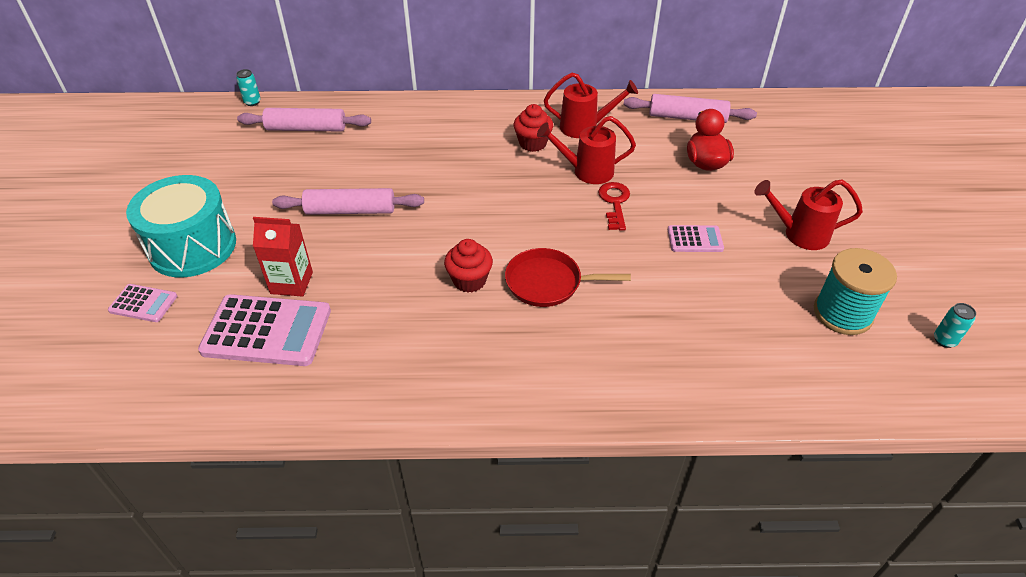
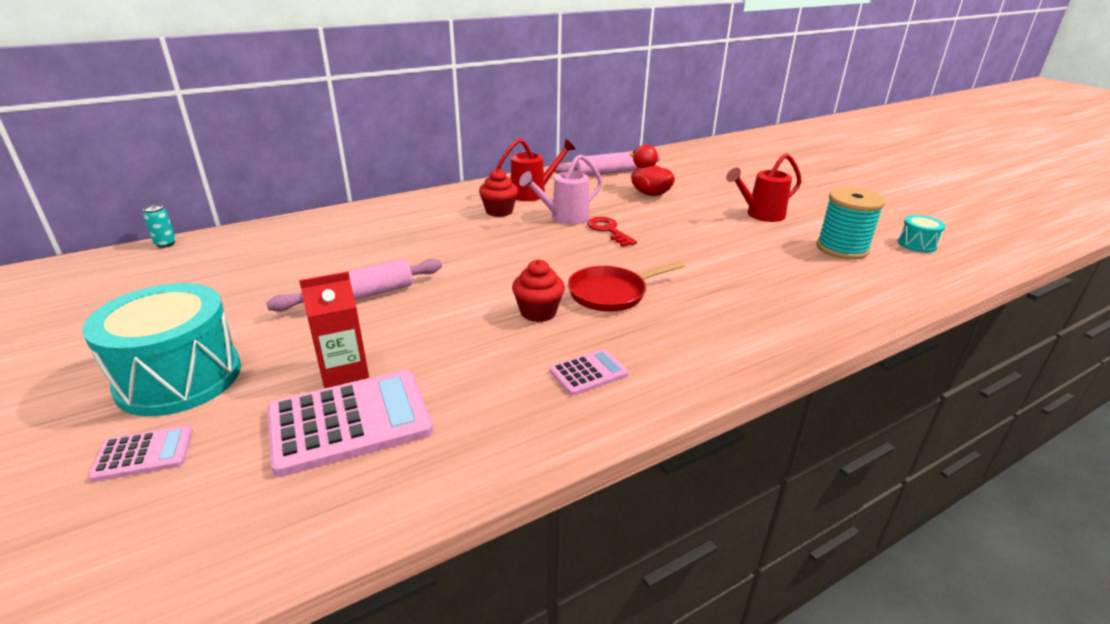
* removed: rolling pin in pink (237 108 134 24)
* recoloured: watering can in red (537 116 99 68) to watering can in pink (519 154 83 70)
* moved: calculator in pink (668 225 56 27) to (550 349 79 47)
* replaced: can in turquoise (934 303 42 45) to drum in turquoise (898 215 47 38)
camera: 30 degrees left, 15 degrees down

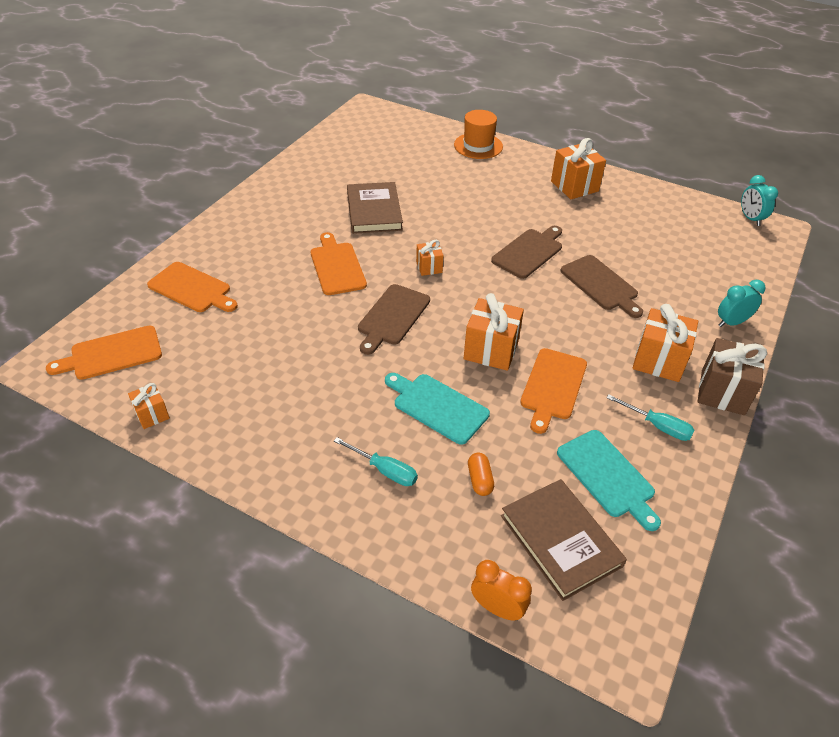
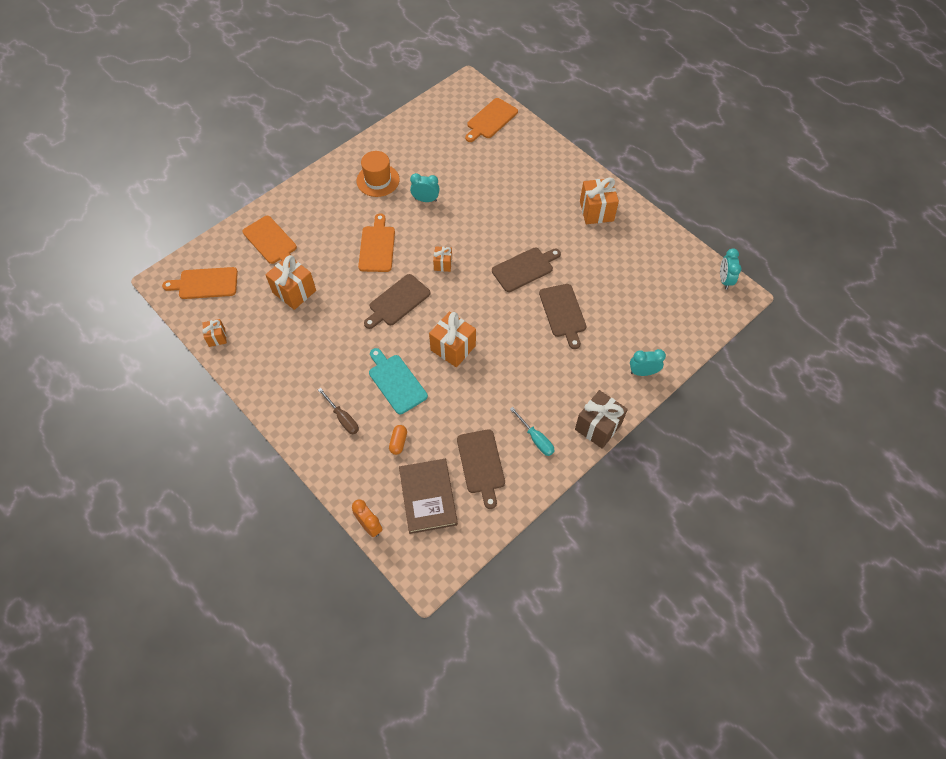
* moved: hat in orange (454 110 49 49) to (357 151 42 46)
* replaced: book in brown (347 182 56 52) to clock in turquoise (410 173 30 29)
* moved: gift in orange (633 304 65 78) to (265 255 51 55)
* moved: cutting board in orange (520 348 67 86) to (465 98 53 44)
* recoloured: cutting board in turquoise (557 430 104 101) to cutting board in brown (457 429 48 80)
* recoloured: screwdriver in turquoise (334 437 84 49) to screwdriver in brown (318 388 41 46)
camera: 20 degrees right, 15 degrees up

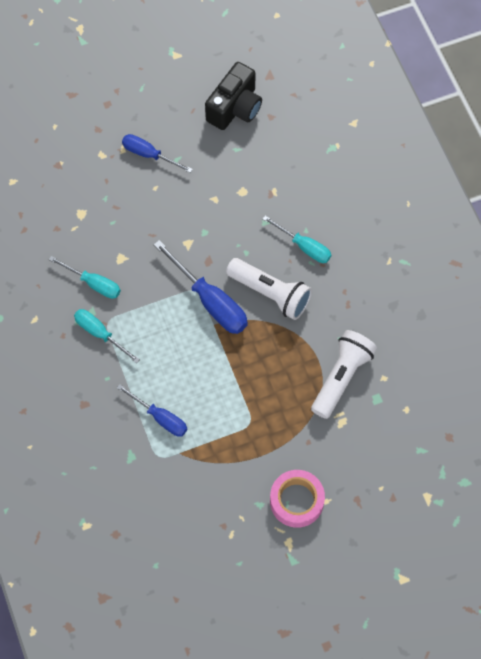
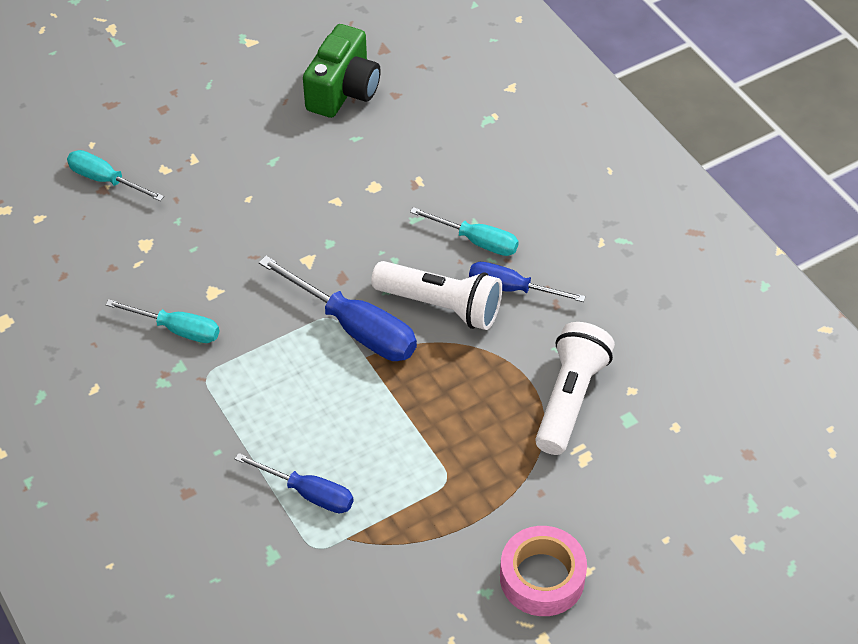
* recoloured: camera in black (205 62 57 68) to camera in green (303 24 78 94)
* moved: screwdriver in blue (122 134 71 39) to (469 262 117 40)
* moved: screwdriver in turquoise (74 309 66 54) to (67 150 97 51)
camera: 10 degrees left, 15 degrees down

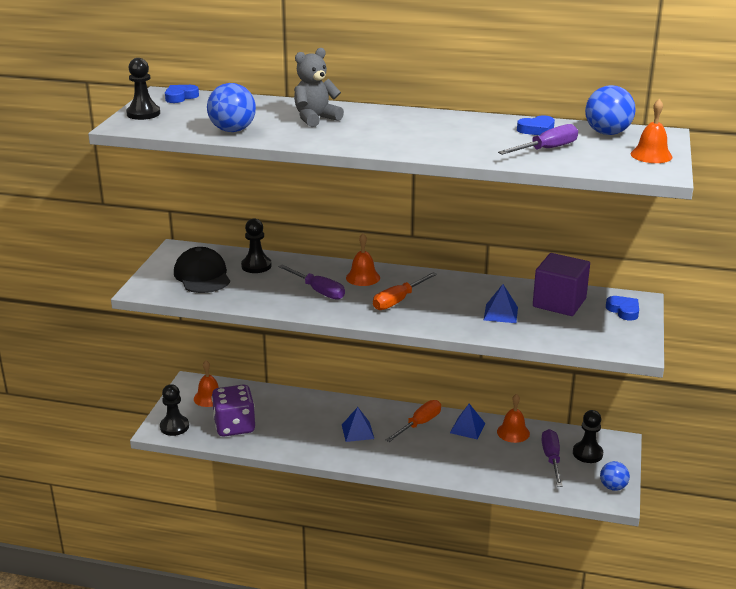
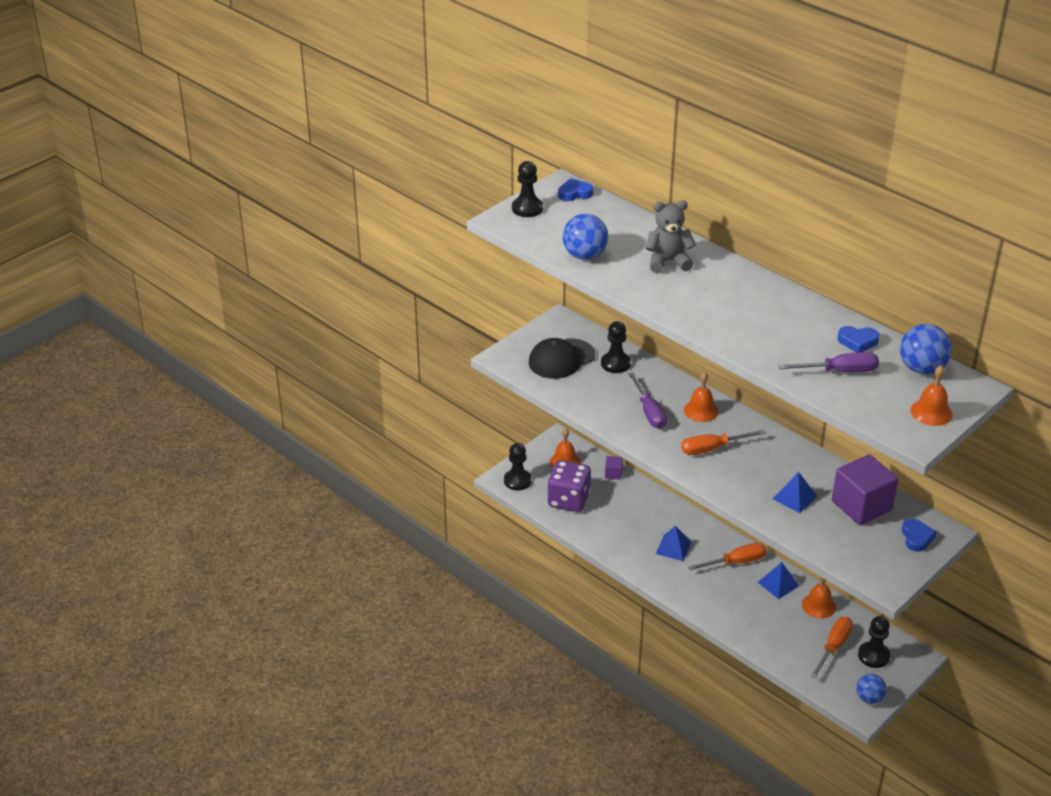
* turned: cap in black (174 247 56 46) = (529 338 66 41) 135 degrees counterclockwise
* recoloured: screwdriver in purple (542 429 21 58) to screwdriver in orange (811 617 42 61)
* added: cube in purple (605 456 18 24)
camera: 30 degrees right, 10 degrees up

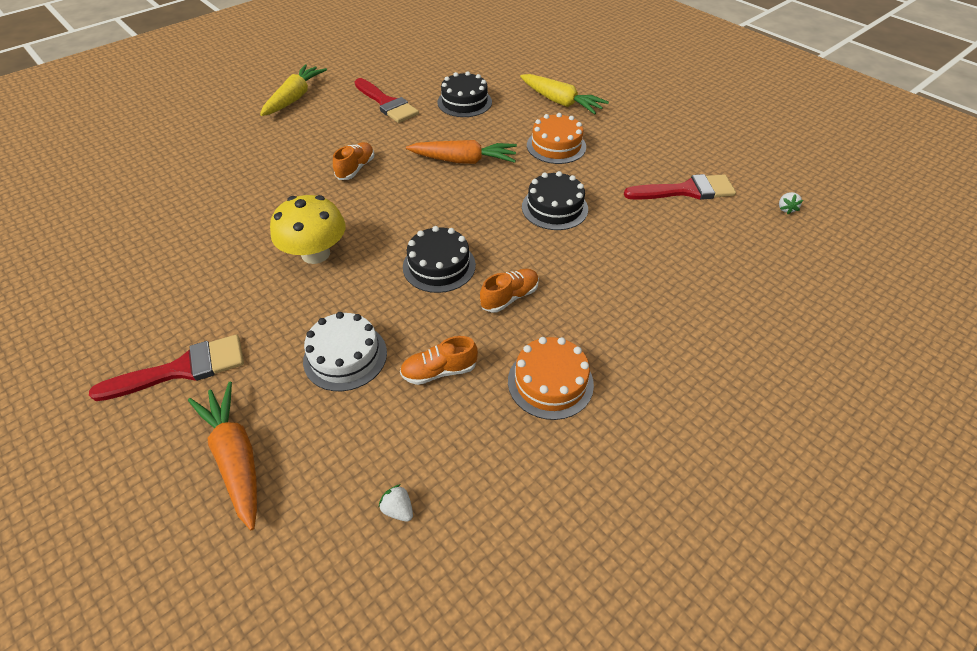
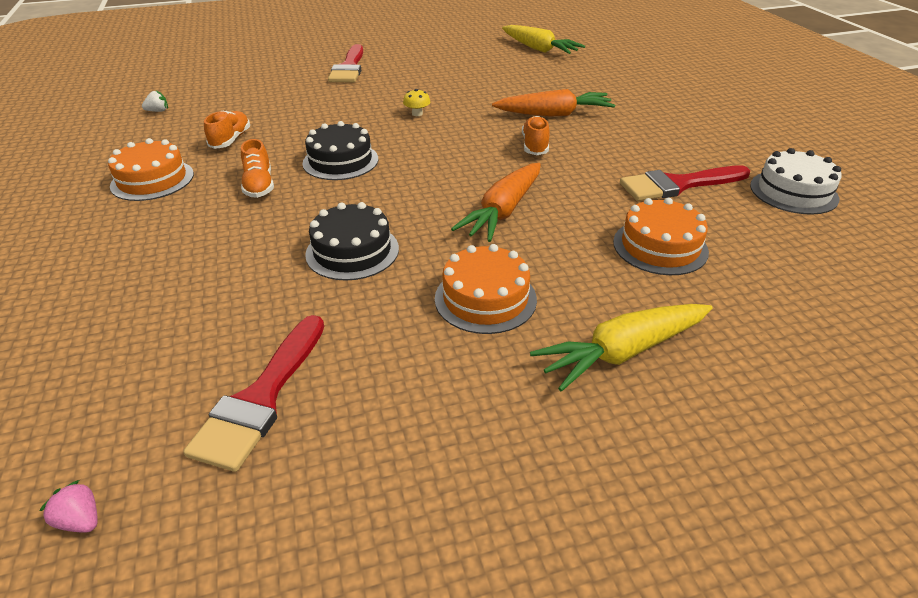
* moved: carrot in yellow (260 65 67 51) to (502 25 83 29)
* recoloured: cake in black (437 71 55 46) to cake in orange (613 198 96 77)
* turned: shoe in orange (333 142 41 38) = (522 116 28 39) 135 degrees counterclockwise
* recoloured: strawberry in white (779 192 24 22) to strawberry in pink (39 480 59 53)
* resized: mushroom in yellow (270 195 76 69) = (403 89 27 27) x0.42
* moved: cake in white (303 312 84 79) to (750 148 92 67)
* moved: carrot in orange (188 381 69 149) to (492 89 123 28)
camera: 115 degrees right, 10 degrees down

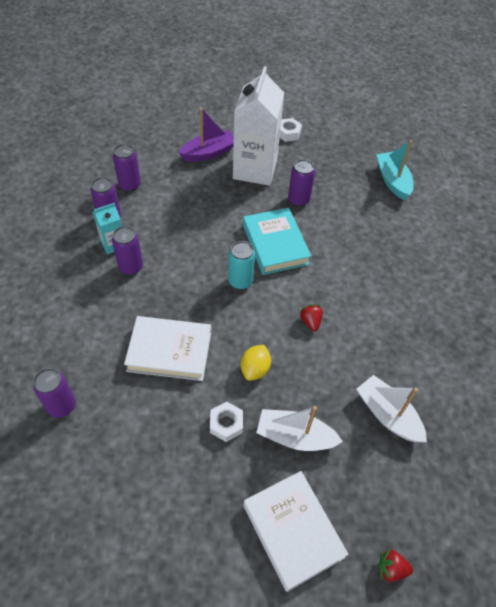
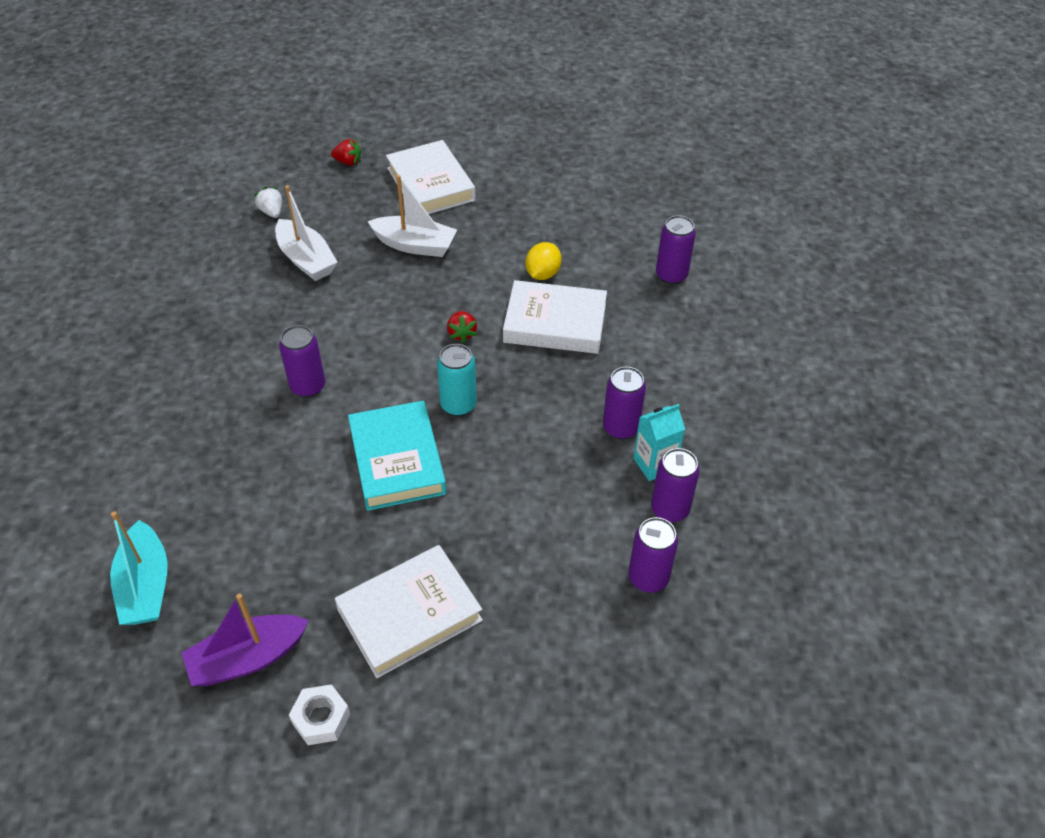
* replaced: carton in white (233 66 51 120) to book in white (335 545 148 133)
* moved: boat in purple (179 108 55 54) to (182 594 127 92)
* moved: can in purple (288 159 27 48) to (279 325 46 72)
* moved: strawberry in red (300 305 23 26) to (447 311 30 32)
* moved: lemon in yellow (241 345 30 36) to (526 242 36 38)
* removed: nut in white (210 402 33 40)
* added: strawberry in white (254 187 28 31)
camera: 175 degrees left, 5 degrees down

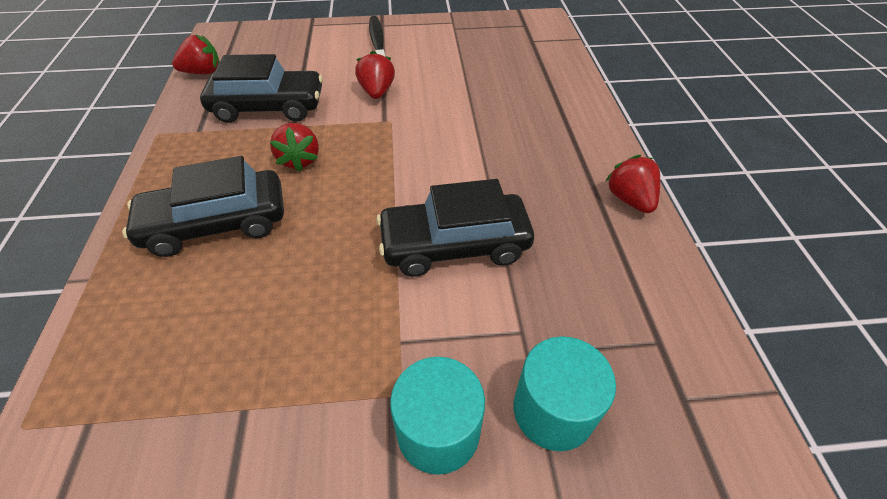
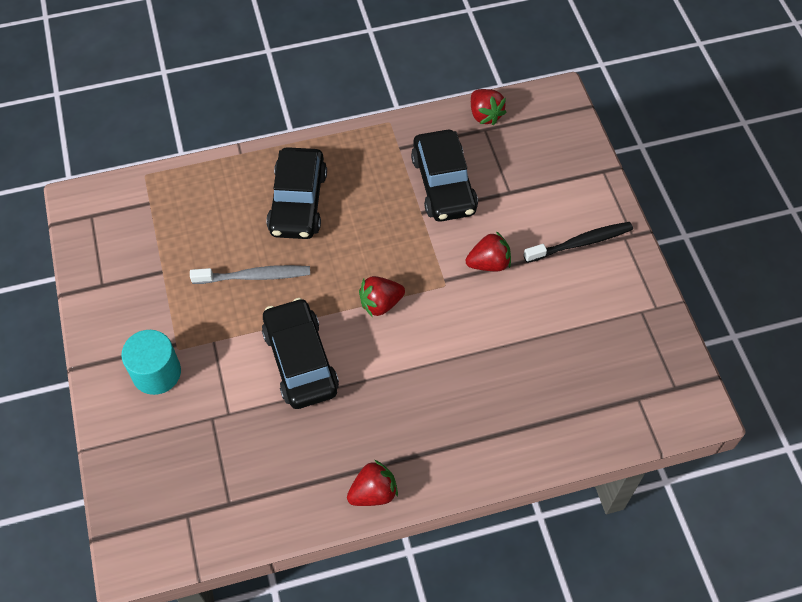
* moved: strawberry in red (270 123 49 48) to (359 276 46 41)
* turned: car in black (122 156 162 101) = (266 147 61 92) 150 degrees counterclockwise
* removed: cylinder in turquoise (514 336 102 115)
* added: toothbrush in grey (190 265 120 19)
camera: 80 degrees right, 10 degrees up

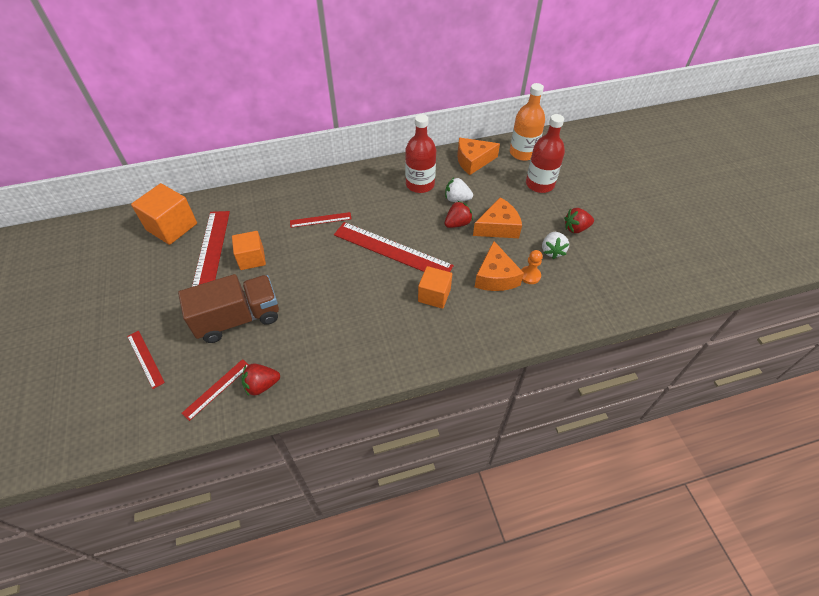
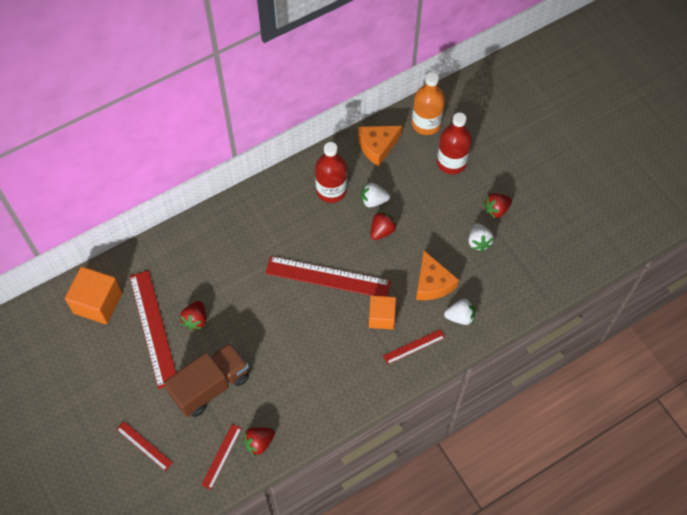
* removed: cheese in orange (473 197 49 41)
* moved: ruler in red (290 212 61 16) to (383 329 62 35)
* replaced: cube in orange (232 231 34 39) to strawberry in red (180 301 26 29)
* removed: pawn in orange (521 250 22 34)
* added: strawberry in white (444 298 31 27)
camera: 15 degrees left, 10 degrees up

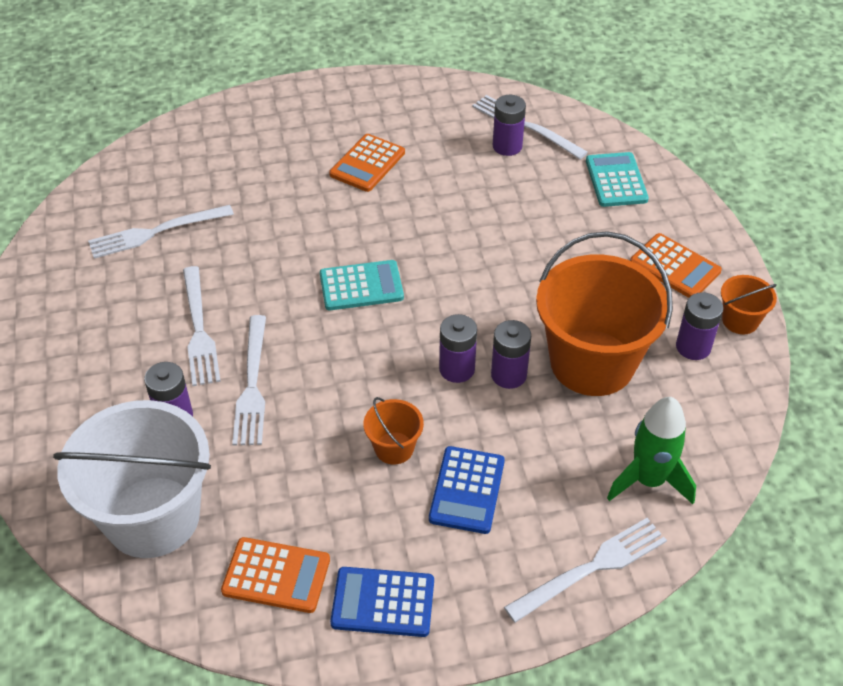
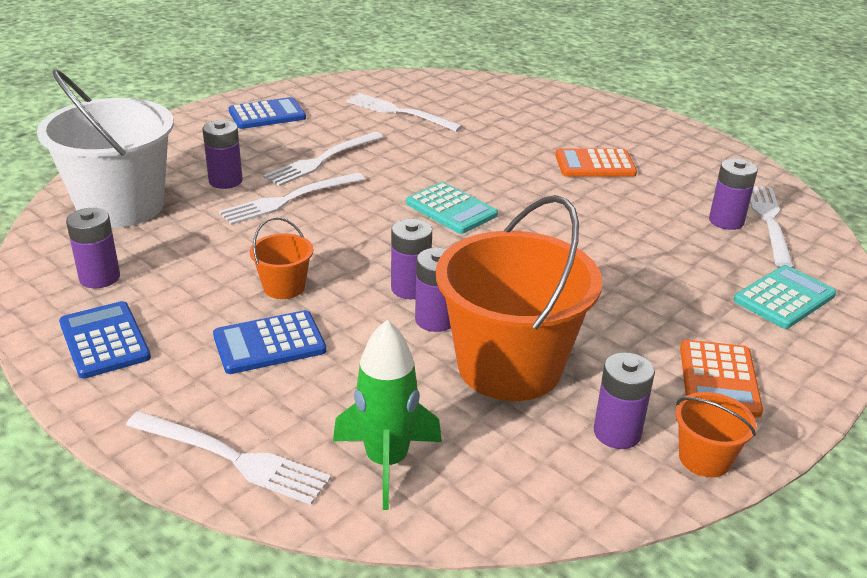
* replaced: calculator in orange (221 537 109 76) to battery in purple (66 208 54 80)
* added: calculator in blue (228 97 78 32)
camera: 55 degrees right, 15 degrees down

